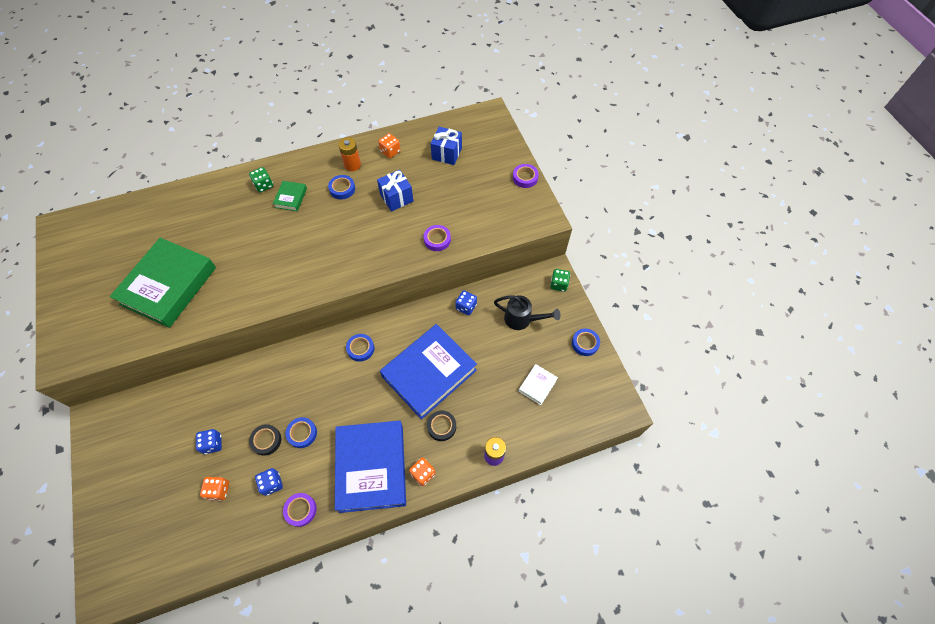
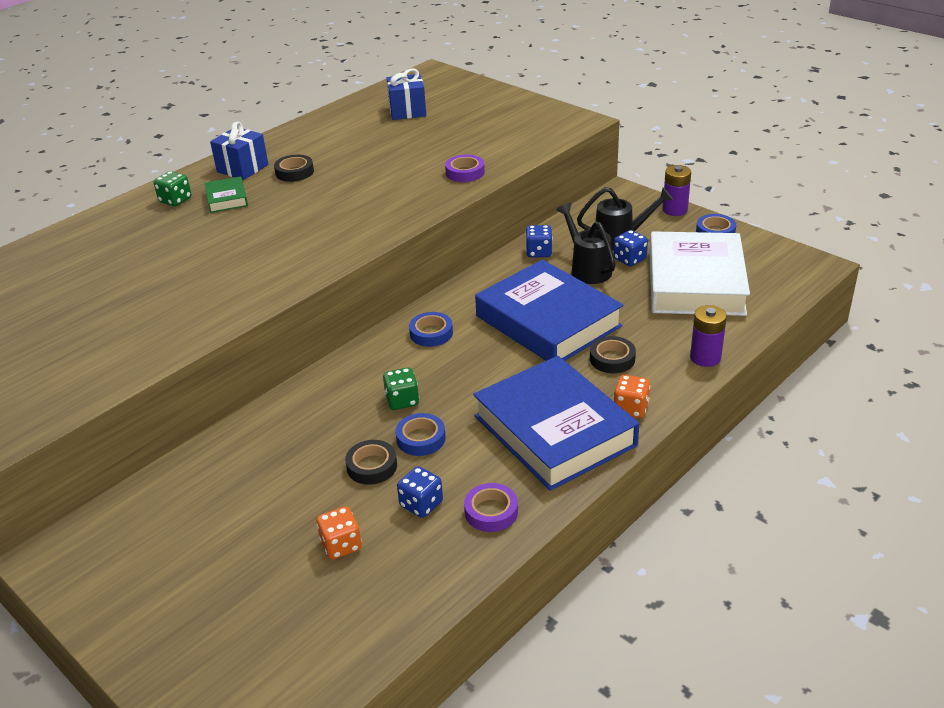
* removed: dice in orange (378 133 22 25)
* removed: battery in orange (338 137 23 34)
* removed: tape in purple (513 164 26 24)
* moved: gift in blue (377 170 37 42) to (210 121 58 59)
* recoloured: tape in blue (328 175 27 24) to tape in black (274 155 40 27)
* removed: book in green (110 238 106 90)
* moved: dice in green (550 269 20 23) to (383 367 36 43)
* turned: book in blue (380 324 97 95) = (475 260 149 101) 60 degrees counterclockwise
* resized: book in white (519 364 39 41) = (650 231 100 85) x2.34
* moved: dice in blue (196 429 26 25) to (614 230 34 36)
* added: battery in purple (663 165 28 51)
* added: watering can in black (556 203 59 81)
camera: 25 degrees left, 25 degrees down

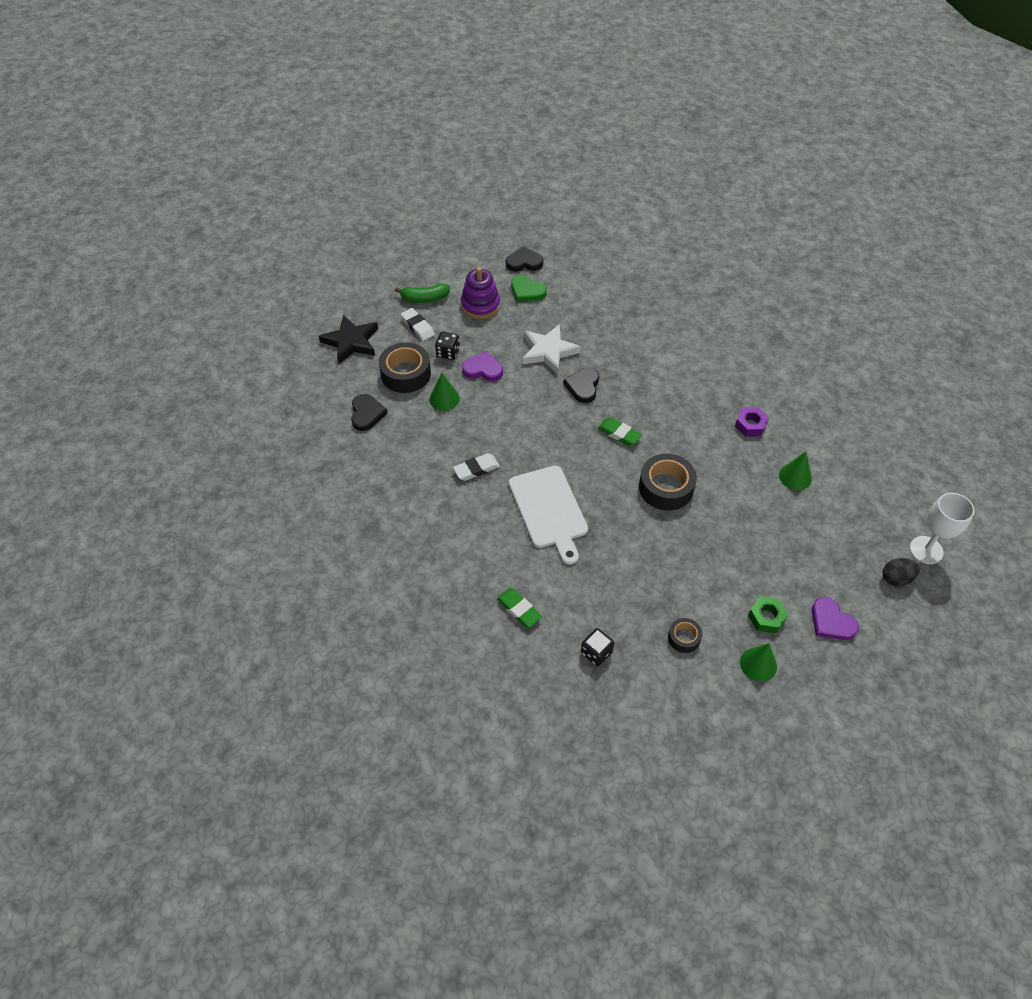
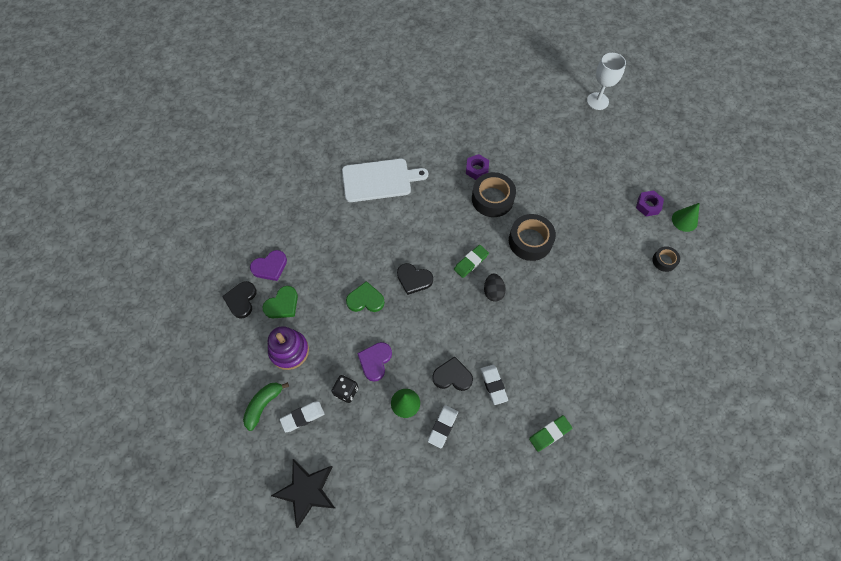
* turned: banana in green (395 284 55 19) = (243 382 46 49) 150 degrees counterclockwise
* replaced: star in white (522 324 59 50) to heart in green (346 281 39 31)
* moved: tape in black (379 342 52 51) to (472 172 44 45)
* moved: heart in black (351 394 36 37) to (432 356 41 35)
* removed: cone in green (779 452 33 38)
* moved: cutting board in white (509 466 79 99) to (342 159 86 43)
* moved: egg in black (883 558 37 28) to (484 273 22 29)
* moved: eraser in green (497 588 45 40) to (529 415 43 37)
* recoloured: nut in green (748 596 40 37) to nut in purple (636 191 28 26)
* moved: heart in purple (812 597 47 43) to (250 250 37 31)
* removed: dice in black (581 628 33 38)
* added: eraser in white (428 405 30 43)
camera: 80 degrees left, 10 degrees up

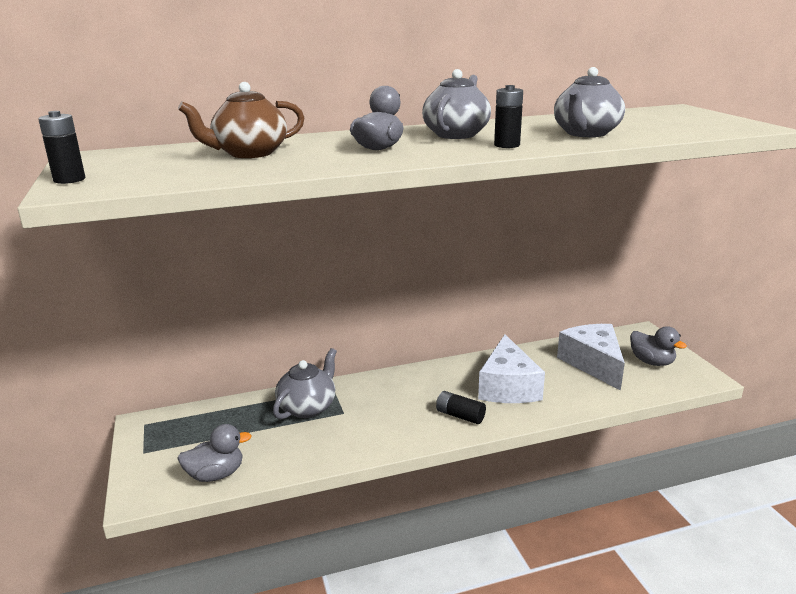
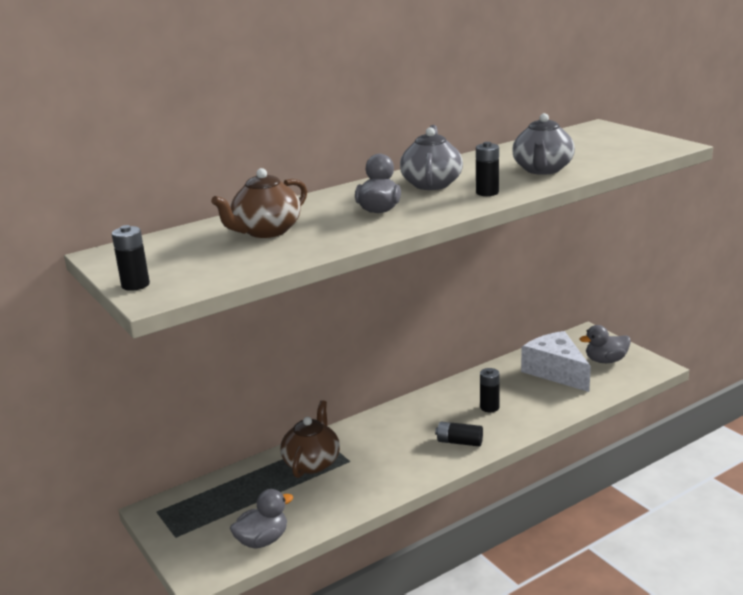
* turned: duck in grey (630 326 57 40) = (579 325 52 38) 135 degrees clockwise
* replaced: cheese in white (478 335 67 68) to battery in black (480 368 20 44)
* recoloured: teapot in grey (273 348 64 71) to teapot in brown (280 400 60 78)
camera: 15 degrees left, 0 degrees up

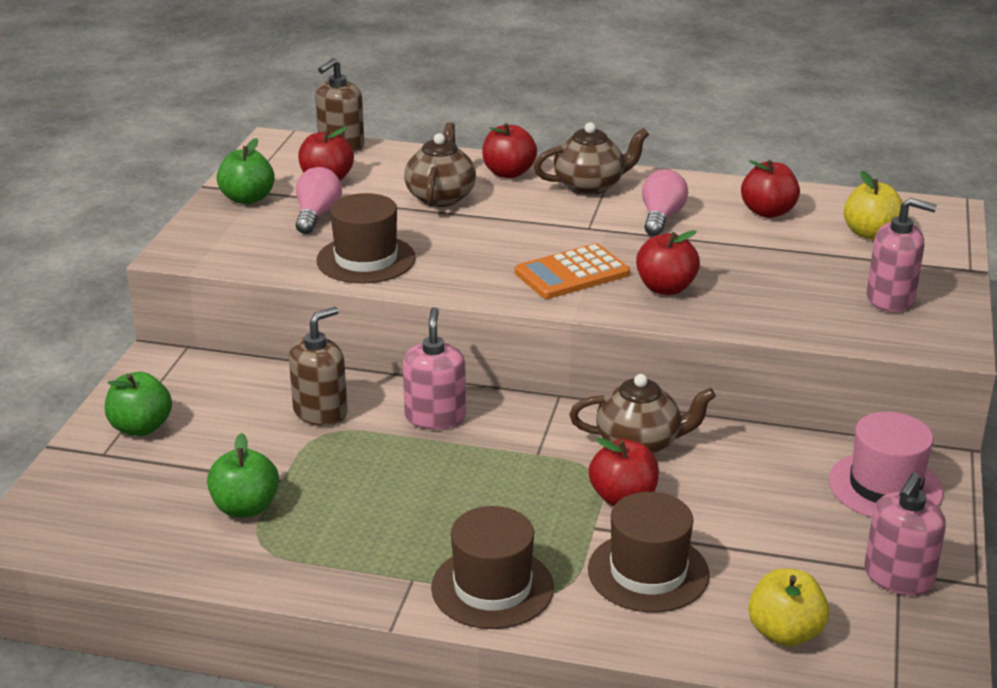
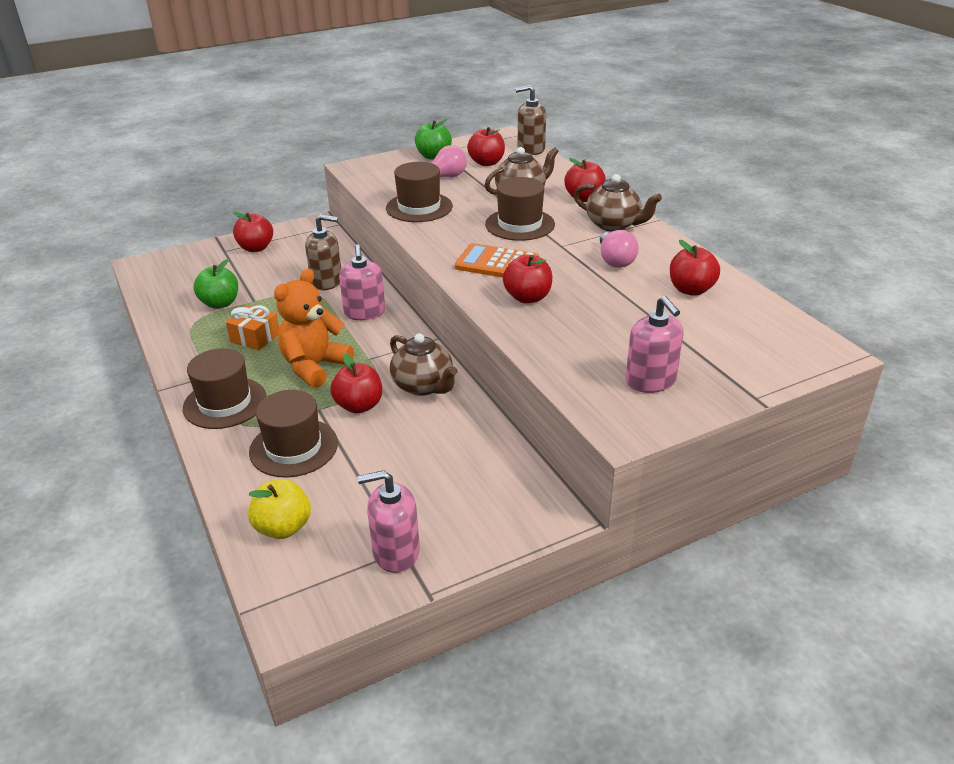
* turned: light bulb in pink (642 169 46 67) = (600 230 38 38) 105 degrees clockwise
* removed: apple in yellow (844 170 59 70)
* turned: soap dispenser in pink (403 307 63 122) = (339 244 46 76) 120 degrees clockwise
* recoloured: apple in green (105 372 67 64) to apple in red (233 212 40 40)
* removed: hat in pink (829 412 115 105)
* added: hat in brown (485 177 70 64)
* added: teddy bear in orange (274 268 80 120)
* added: gift in orange (226 305 53 45)
camera: 50 degrees right, 5 degrees up

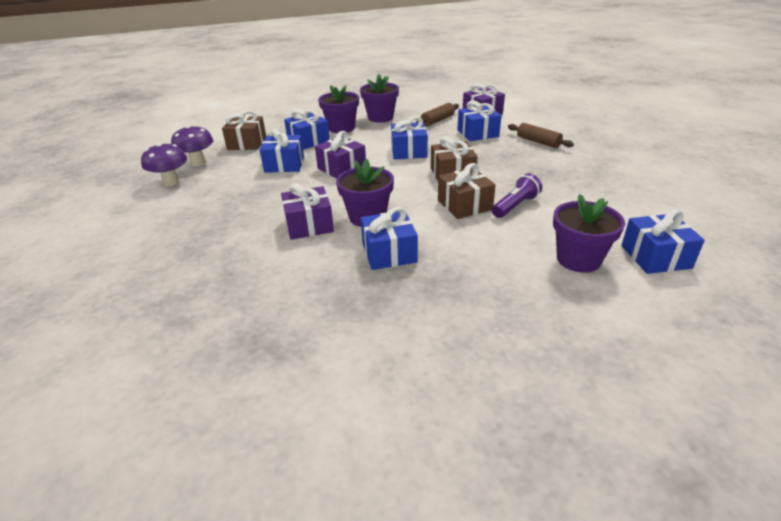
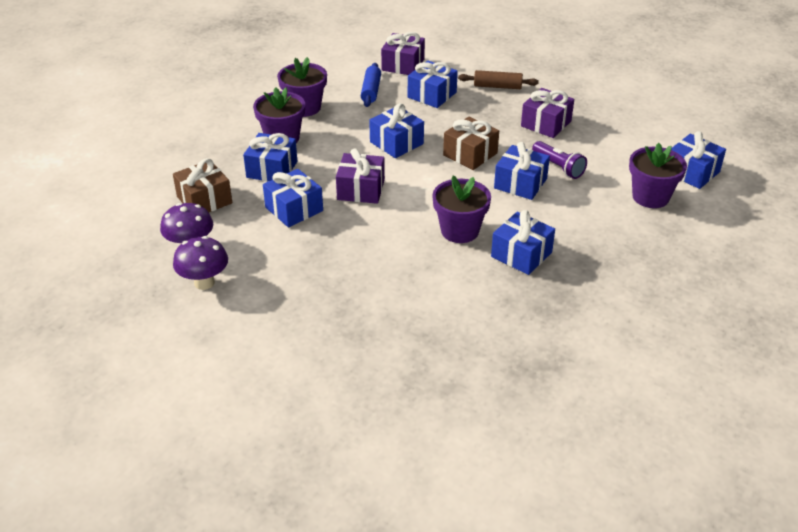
* recoloured: rolling pin in brown (415 103 44 23) to rolling pin in blue (361 63 20 44)
* recoloured: gift in brown (438 163 58 56) to gift in blue (494 142 56 58)
* turned: flashlight in purple (492 173 50 45) = (532 141 55 38) 135 degrees clockwise
* moved: gift in purple (281 183 53 57) to (521 88 53 50)
camera: 40 degrees left, 5 degrees up

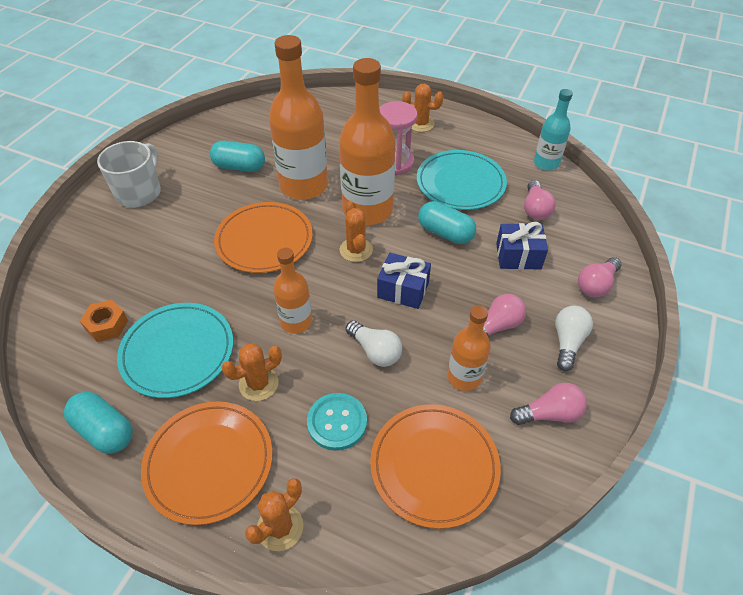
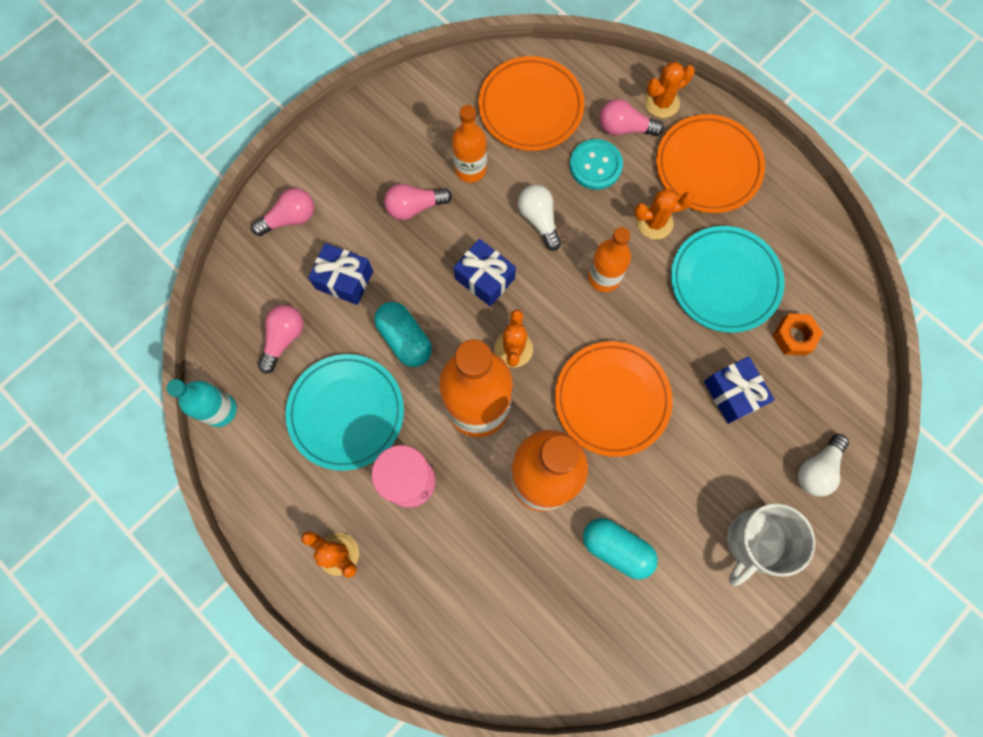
* moved: light bulb in white (555 306 38 65) to (798 434 51 63)
* moved: light bulb in pink (510 383 77 42) to (600 99 64 37)
* removed: capsule in turquoise (64 392 69 62)
* added: gift in blue (704 357 71 67)
camera: 160 degrees left, 25 degrees up

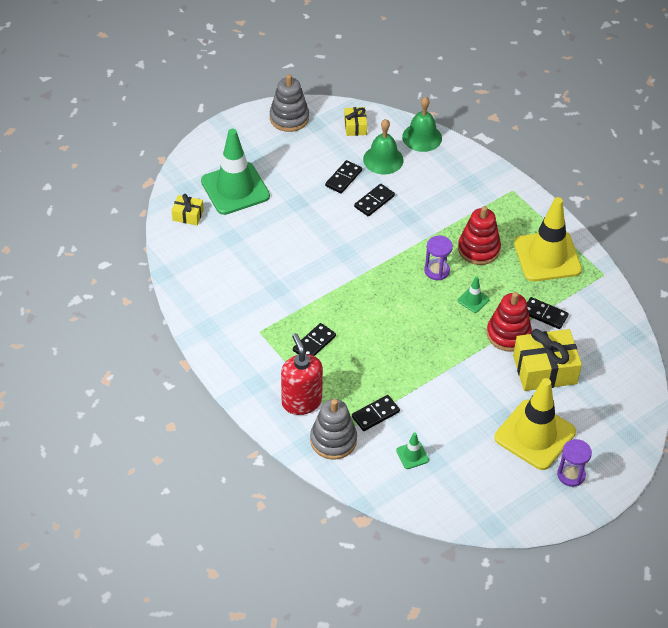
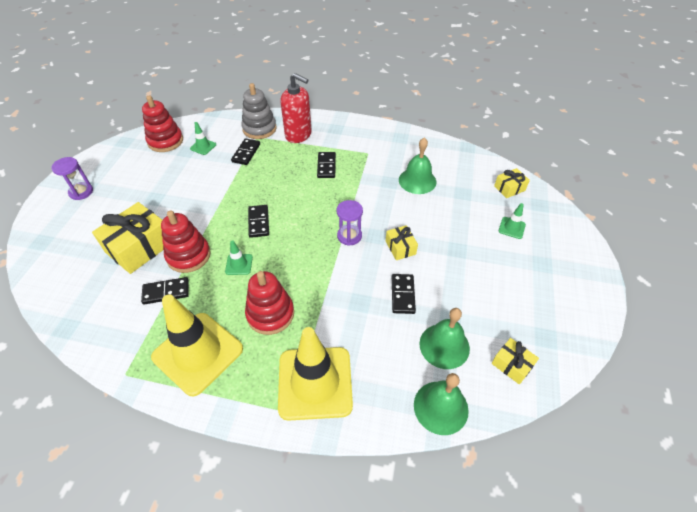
* removed: stacking toy in grey (270 74 39 58)
* resized: traffic cone in green (201 129 69 86) = (499 203 27 36) x0.42
* moved: domino in black (325 160 37 34) to (248 205 21 33)
* moved: hourglass in purple (424 235 29 45) to (337 200 26 46)
* moved: traffic cone in yellow (494 378 82 92) to (278 327 75 94)
* added: stacking toy in red (142 95 41 57)
* added: bell in green (399 138 37 56)
* added: gift in yellow (386 225 32 35)
camera: 140 degrees right, 0 degrees up

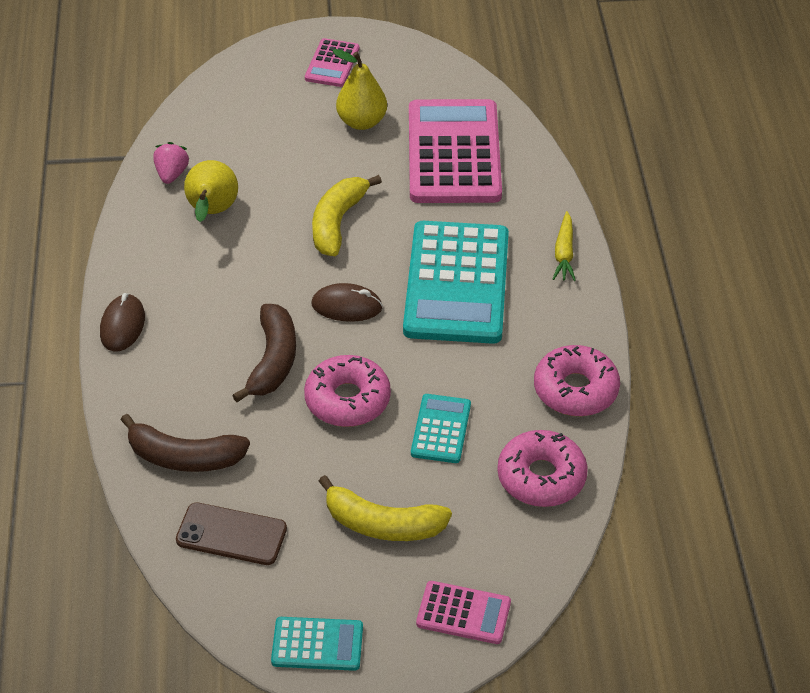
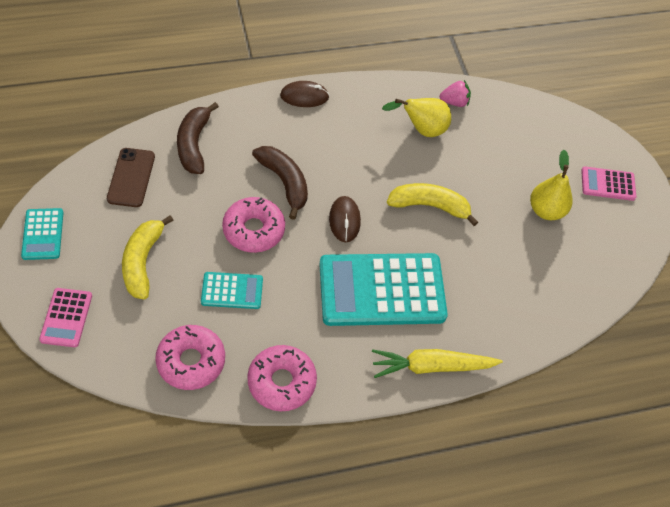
* removed: calculator in pink (409 99 93 104)
* resized: carrot in yellow (553 211 23 70) = (372 349 131 29) x1.59
* turned: banana in brown (232 304 64 98) = (252 146 56 74) 120 degrees counterclockwise
camera: 75 degrees right, 10 degrees up

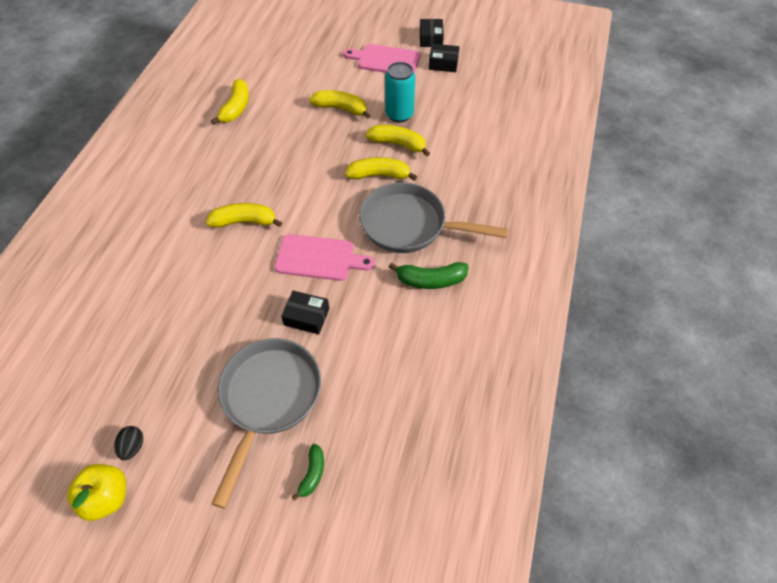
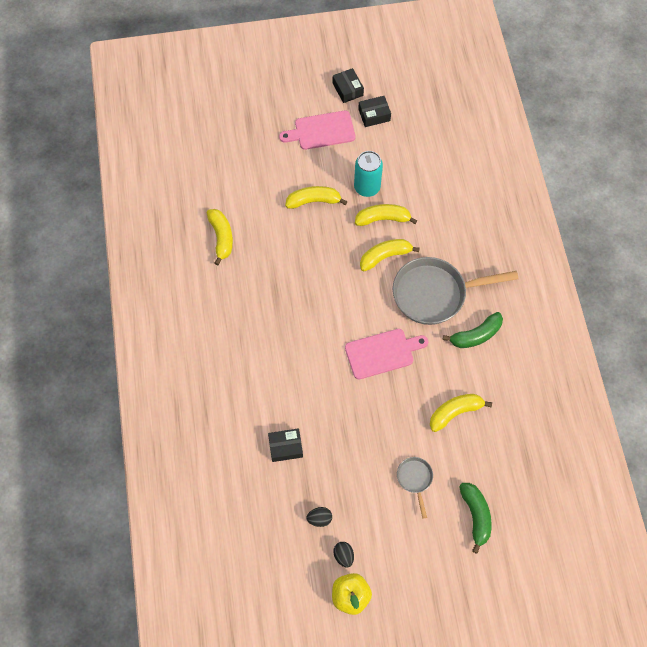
* moved: banana in yellow (206 203 76 25) to (430 394 62 38)
* moved: box in black (281 291 48 43) to (268 428 35 34)
* resized: pan in grey (211 338 110 170) = (397 457 36 62) x0.46
* resized: banana in green (292 444 32 57) = (459 483 33 71) x1.64
* added: egg in black (307 507 25 20)
camera: 25 degrees left, 10 degrees up

